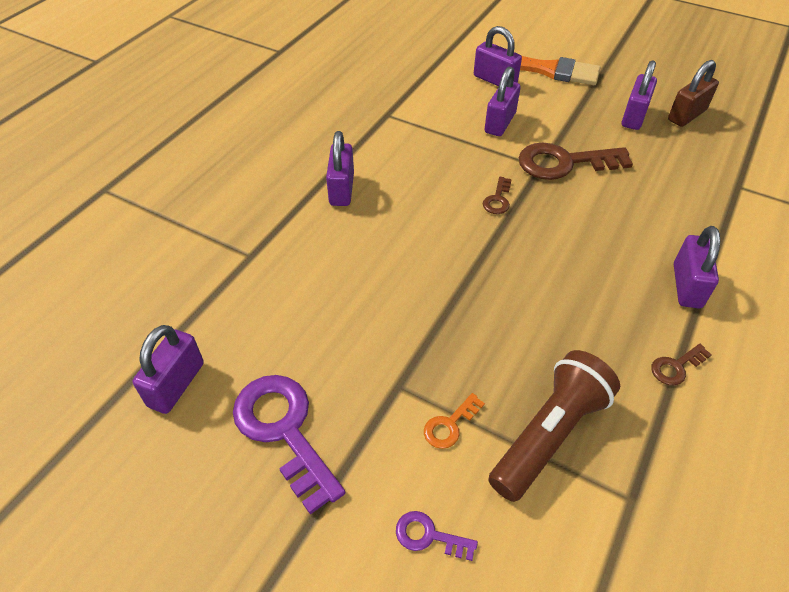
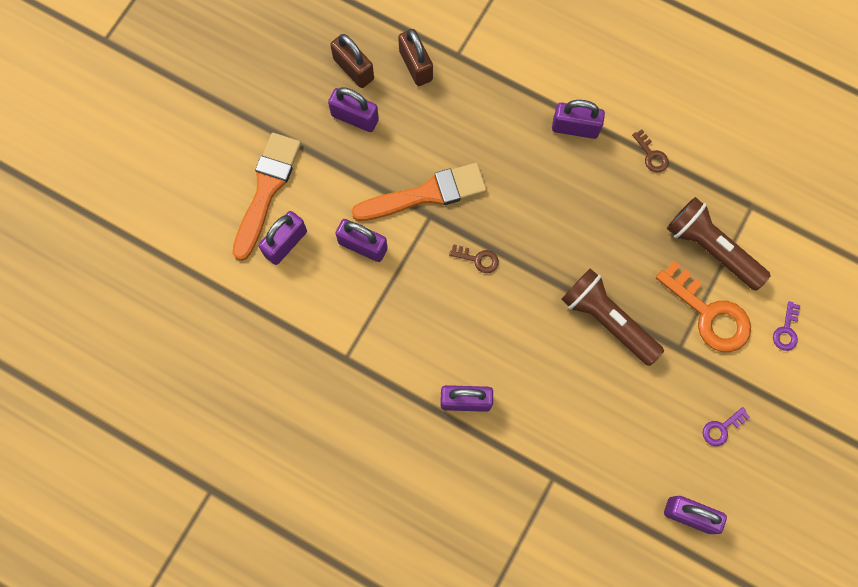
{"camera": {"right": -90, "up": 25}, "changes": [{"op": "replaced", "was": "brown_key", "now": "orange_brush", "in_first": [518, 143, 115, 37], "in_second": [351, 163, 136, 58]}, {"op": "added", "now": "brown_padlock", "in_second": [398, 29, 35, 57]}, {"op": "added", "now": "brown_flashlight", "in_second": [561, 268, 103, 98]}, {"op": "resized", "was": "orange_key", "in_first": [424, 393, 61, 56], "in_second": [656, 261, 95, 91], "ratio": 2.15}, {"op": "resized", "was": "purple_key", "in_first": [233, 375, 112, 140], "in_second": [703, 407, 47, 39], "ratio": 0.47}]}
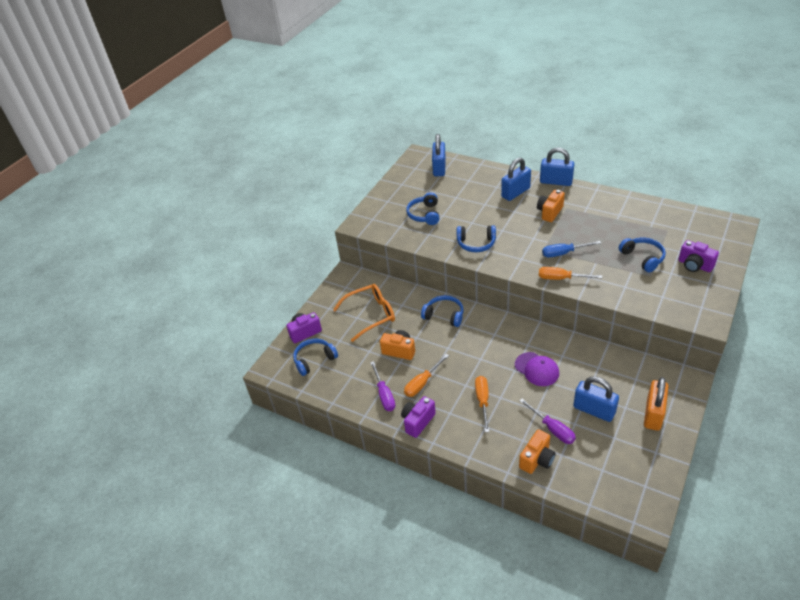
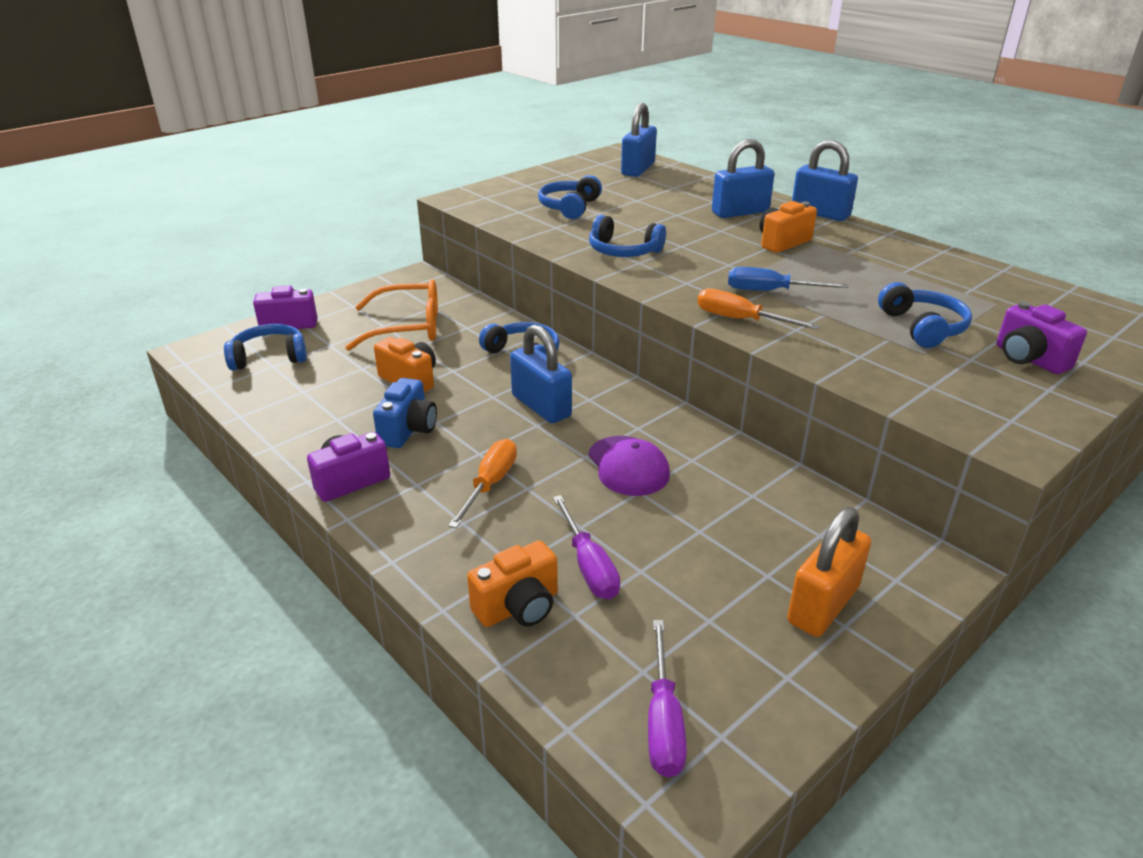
{"camera": {"right": 15, "up": -10}, "changes": [{"op": "replaced", "was": "orange_screwdriver", "now": "blue_camera", "in_first": [404, 354, 45, 43], "in_second": [373, 378, 64, 70]}, {"op": "moved", "was": "blue_padlock", "in_first": [573, 376, 46, 46], "in_second": [510, 325, 62, 98]}, {"op": "moved", "was": "purple_screwdriver", "in_first": [370, 361, 26, 50], "in_second": [648, 620, 39, 157]}]}
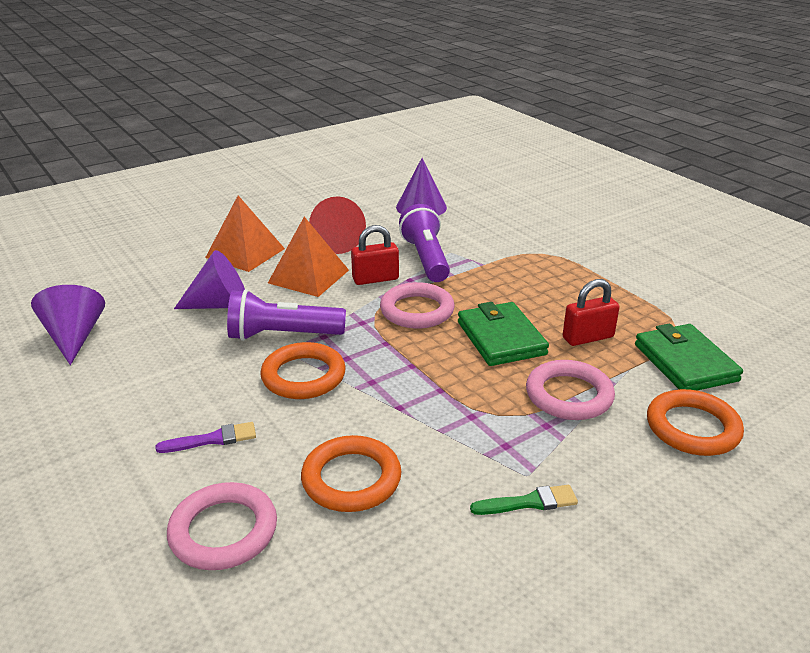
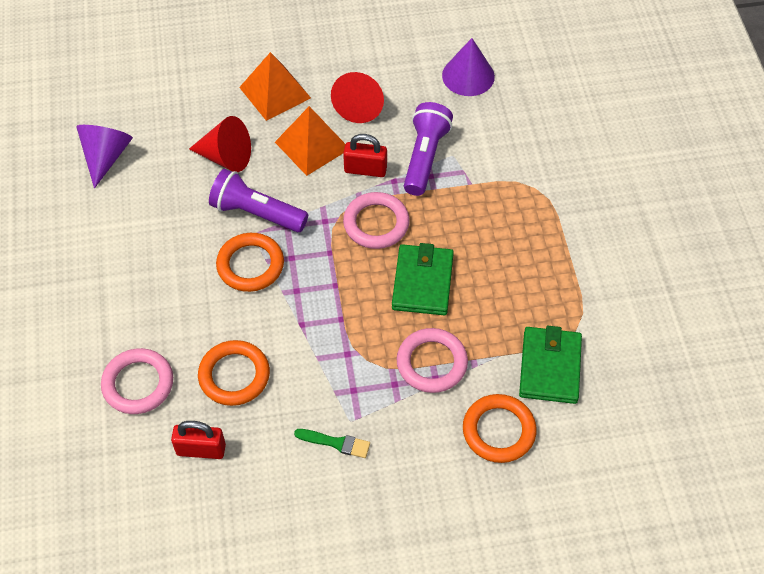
{"camera": {"right": 25, "up": 25}, "changes": [{"op": "moved", "was": "red_padlock", "in_first": [562, 279, 58, 67], "in_second": [171, 421, 55, 38]}, {"op": "recoloured", "was": "purple_cone", "now": "red_cone", "in_first": [174, 250, 71, 59], "in_second": [189, 116, 62, 56]}, {"op": "removed", "was": "purple_brush", "in_first": [155, 422, 101, 31]}]}
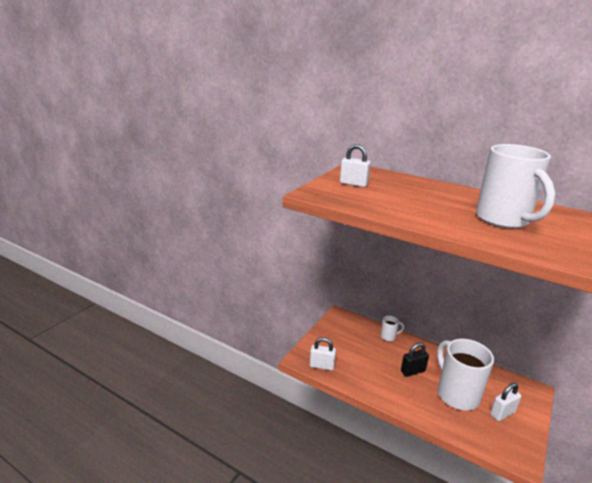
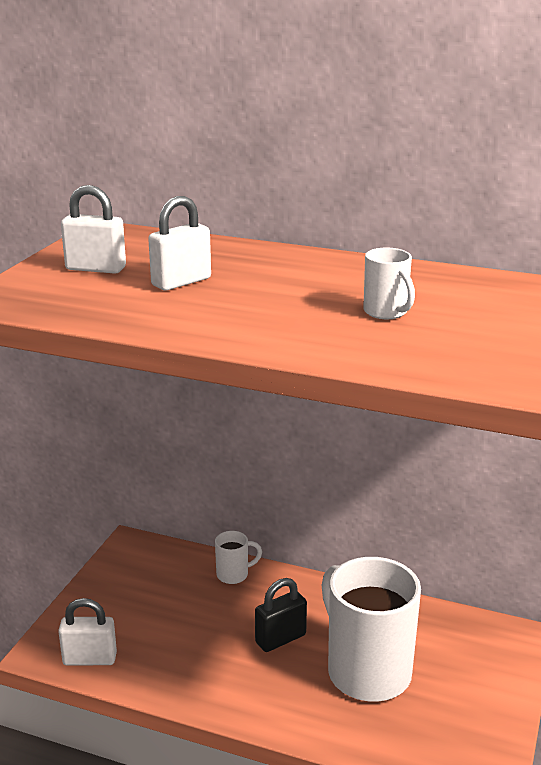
{"camera": {"right": -10, "up": 0}, "changes": [{"op": "moved", "was": "white_padlock", "in_first": [490, 383, 31, 38], "in_second": [148, 196, 63, 94]}, {"op": "resized", "was": "white_mug", "in_first": [476, 144, 79, 85], "in_second": [363, 248, 52, 71], "ratio": 0.43}]}
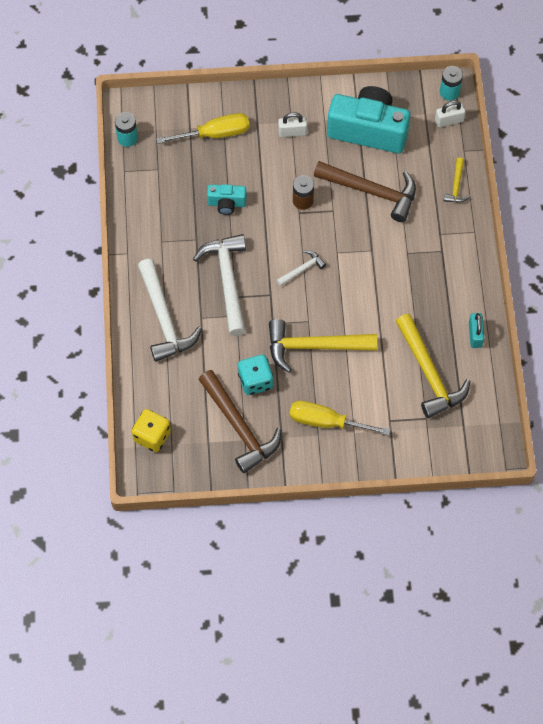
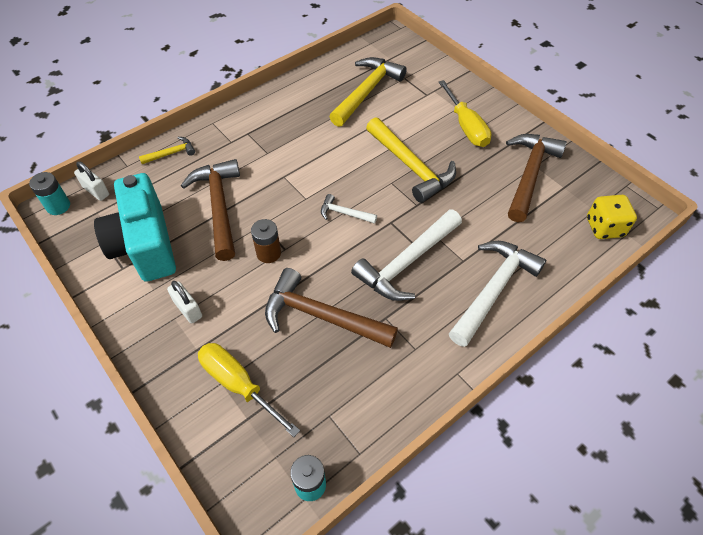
{"camera": {"right": -125, "up": -10}, "changes": [{"op": "replaced", "was": "turquoise_camera", "now": "brown_hammer", "in_first": [207, 184, 39, 31], "in_second": [265, 268, 133, 80]}, {"op": "removed", "was": "turquoise_dice", "in_first": [238, 355, 35, 40]}, {"op": "removed", "was": "turquoise_padlock", "in_first": [469, 313, 15, 35]}]}
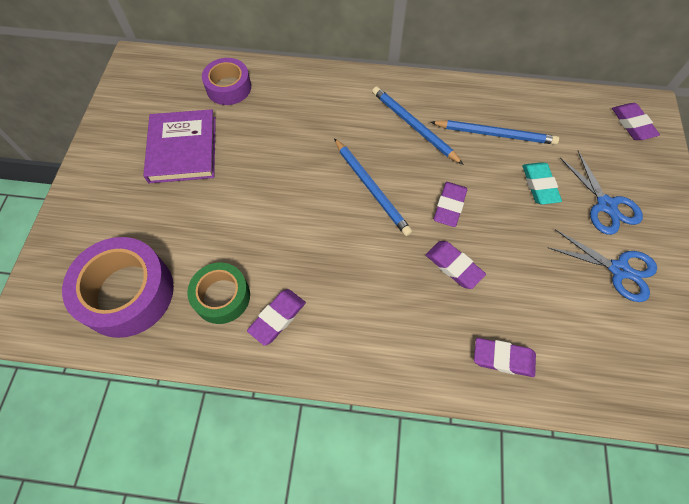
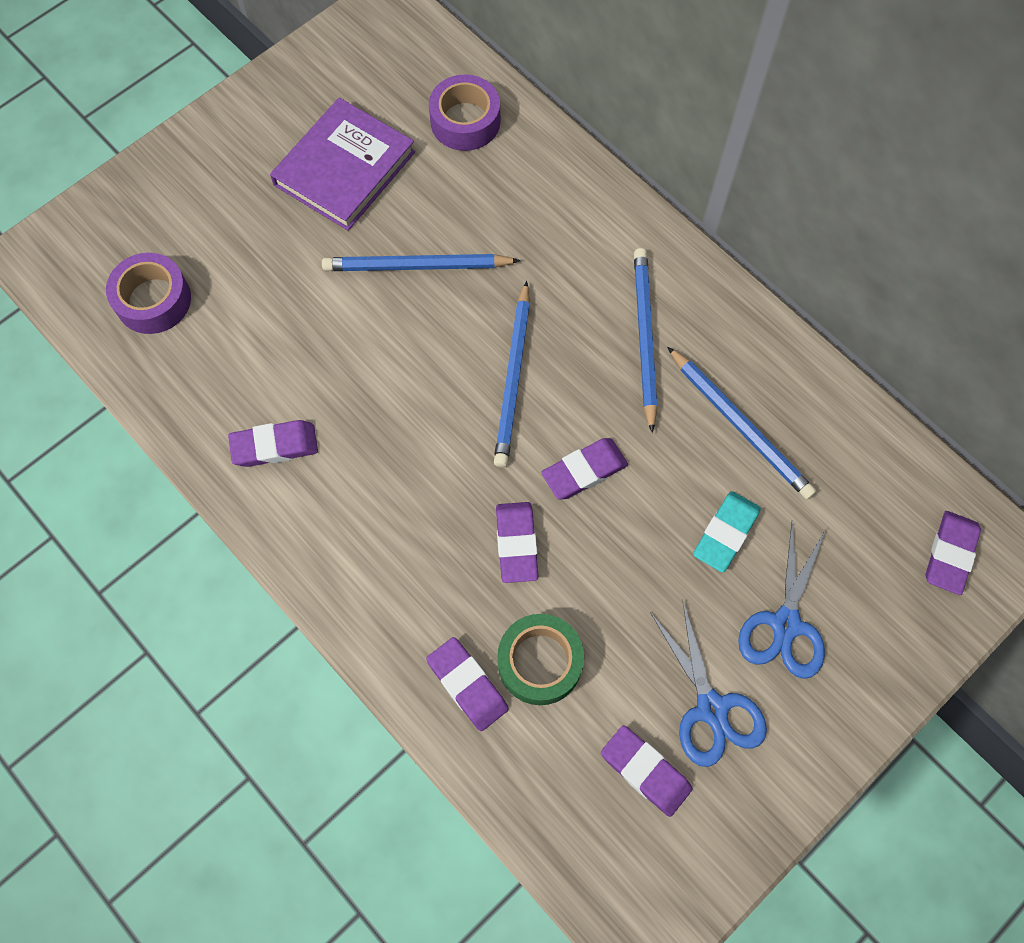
{"camera": {"right": 40, "up": 5}, "changes": [{"op": "resized", "was": "purple_tape", "in_first": [62, 237, 112, 101], "in_second": [106, 253, 85, 81], "ratio": 0.62}, {"op": "added", "now": "blue_pencil", "in_second": [322, 254, 198, 17]}, {"op": "moved", "was": "green_tape", "in_first": [187, 263, 63, 61], "in_second": [497, 614, 87, 91]}, {"op": "added", "now": "purple_eraser", "in_second": [601, 725, 92, 92]}]}
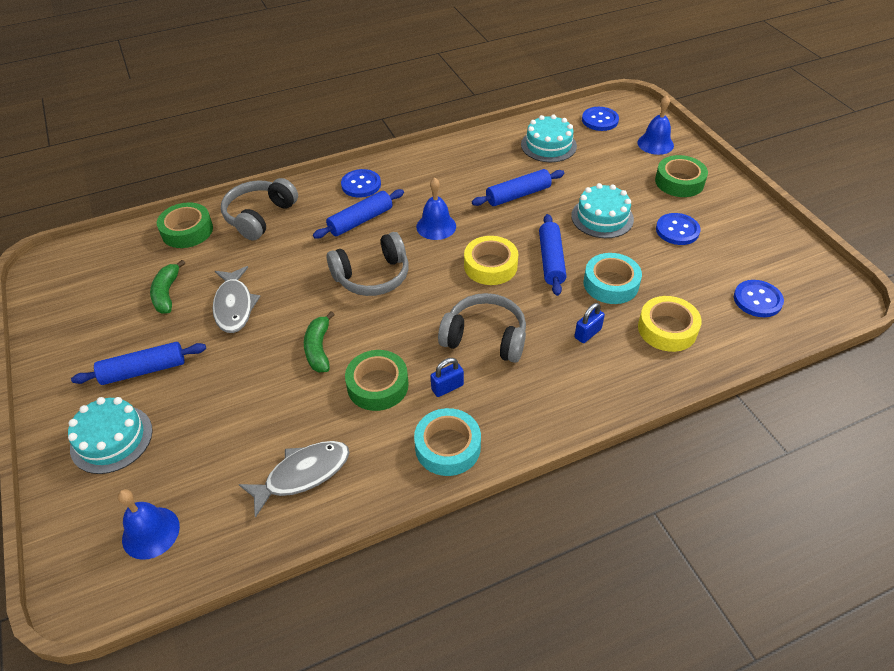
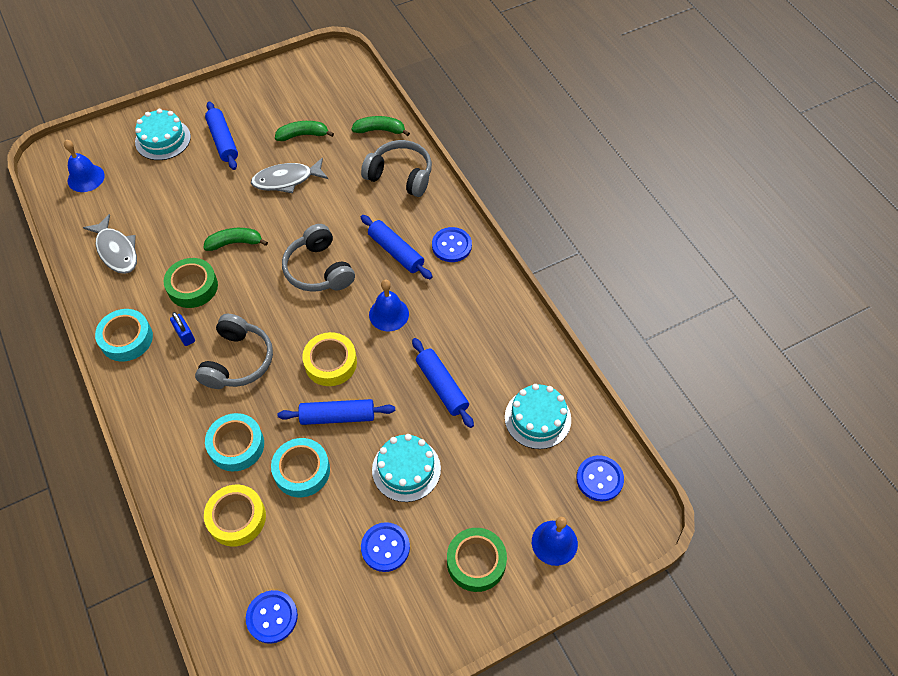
{"camera": {"right": 85, "up": 10}, "changes": [{"op": "replaced", "was": "blue_padlock", "now": "turquoise_tape", "in_first": [574, 303, 31, 40], "in_second": [205, 413, 59, 58]}, {"op": "replaced", "was": "green_tape", "now": "green_banana", "in_first": [157, 202, 56, 46], "in_second": [352, 116, 58, 20]}]}
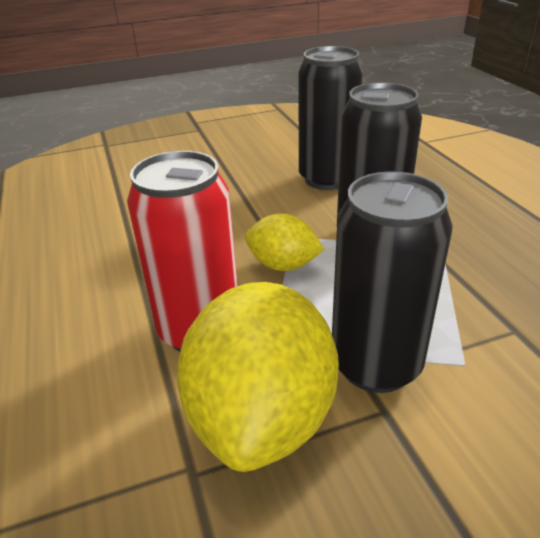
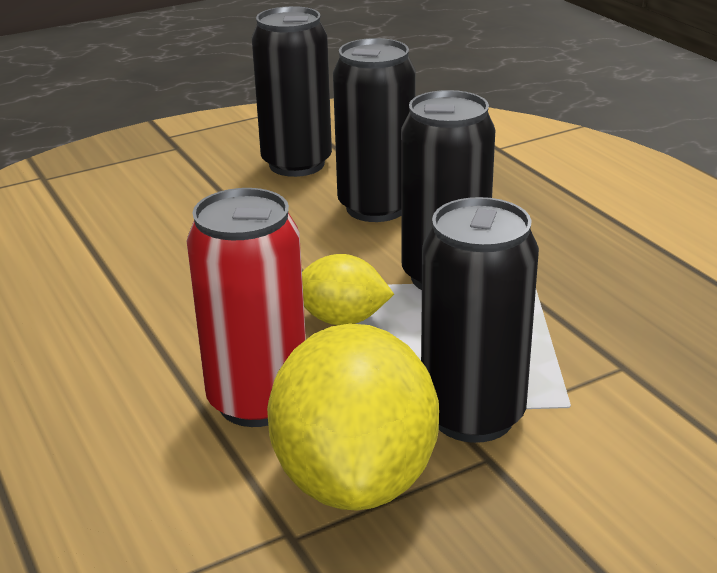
{"camera": {"right": -10, "up": -5}, "changes": [{"op": "added", "now": "black_can", "in_second": [252, 6, 80, 171]}]}
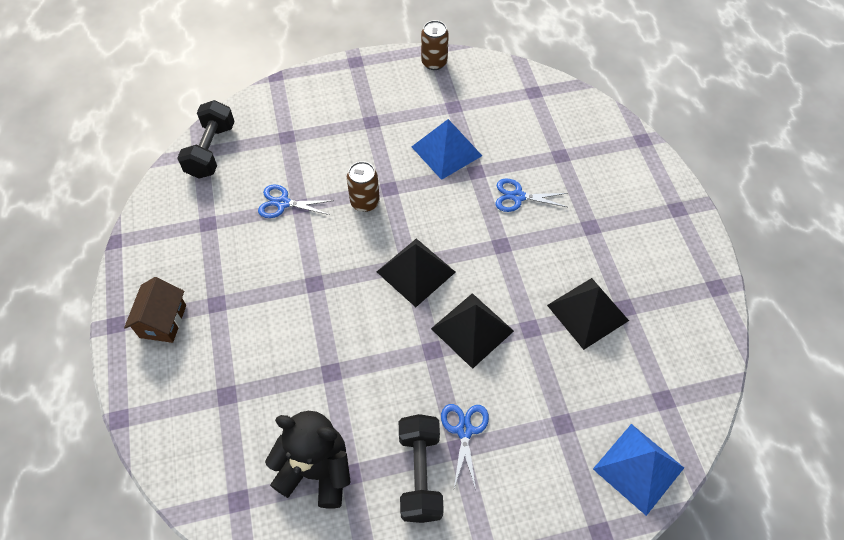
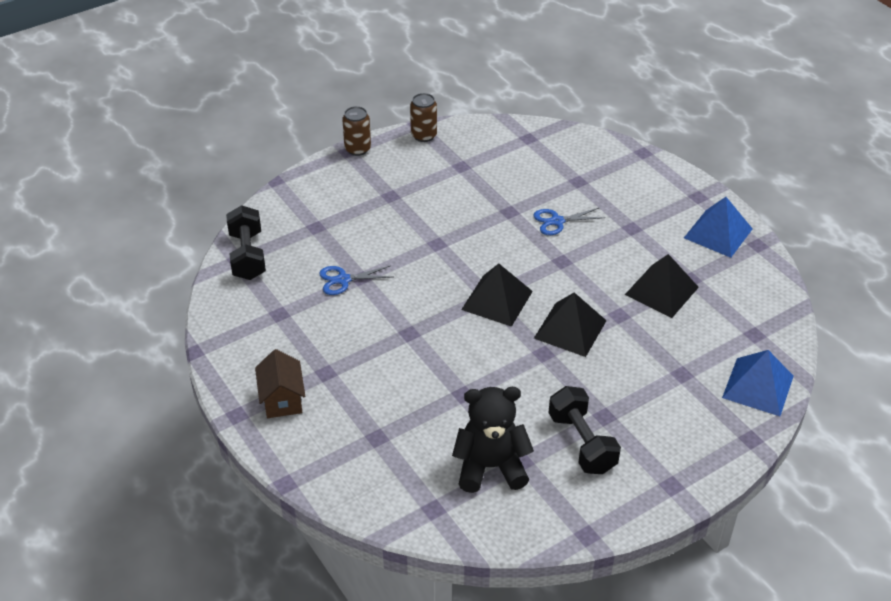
{"camera": {"right": -20, "up": -15}, "changes": [{"op": "moved", "was": "brown_can", "in_first": [347, 161, 33, 51], "in_second": [342, 106, 29, 50]}, {"op": "moved", "was": "blue_pyramid", "in_first": [412, 119, 70, 61], "in_second": [684, 197, 69, 61]}, {"op": "removed", "was": "blue_scissors", "in_first": [441, 404, 48, 85]}]}
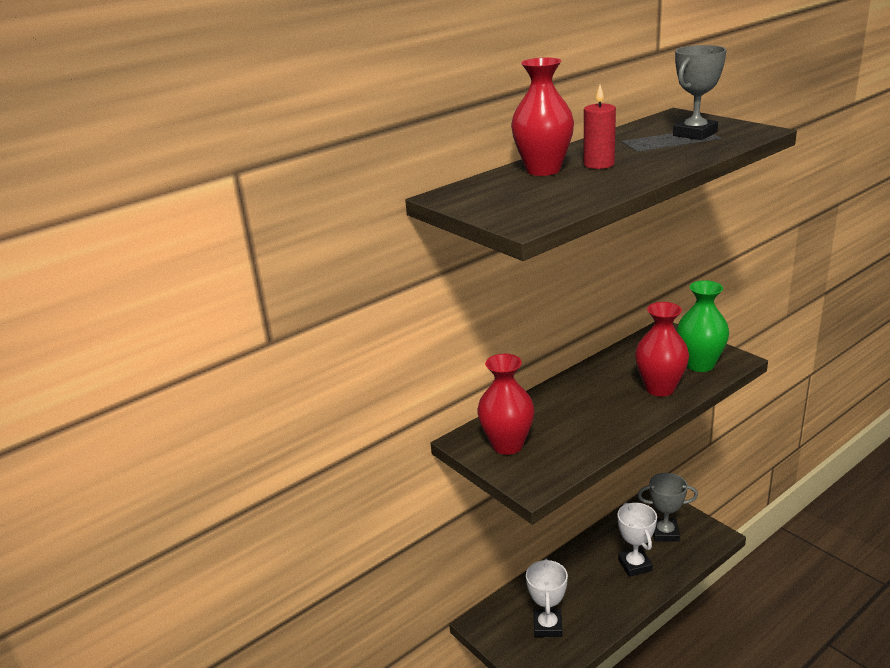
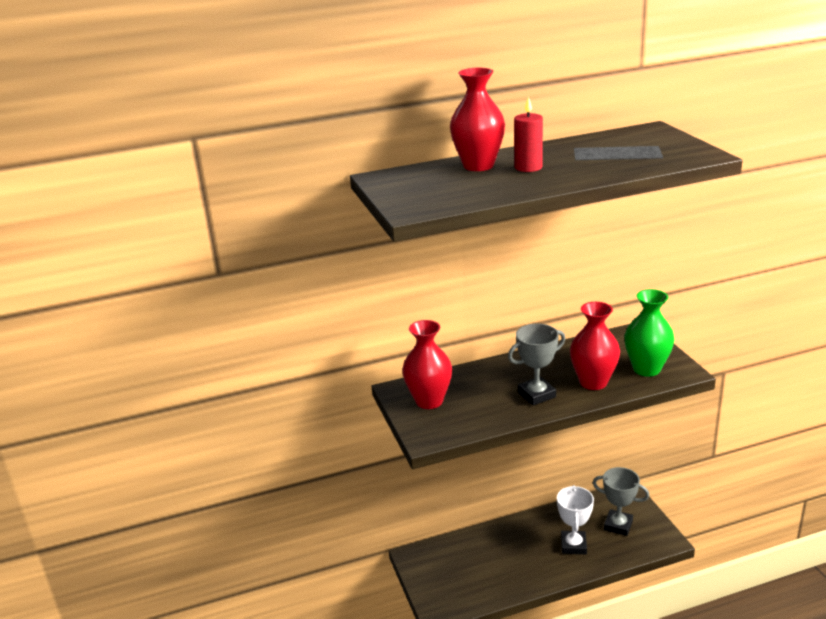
{"camera": {"right": 20, "up": 0}, "changes": [{"op": "moved", "was": "grey_trophy", "in_first": [673, 45, 53, 95], "in_second": [508, 324, 57, 81]}, {"op": "removed", "was": "white_trophy", "in_first": [526, 559, 42, 78]}]}
